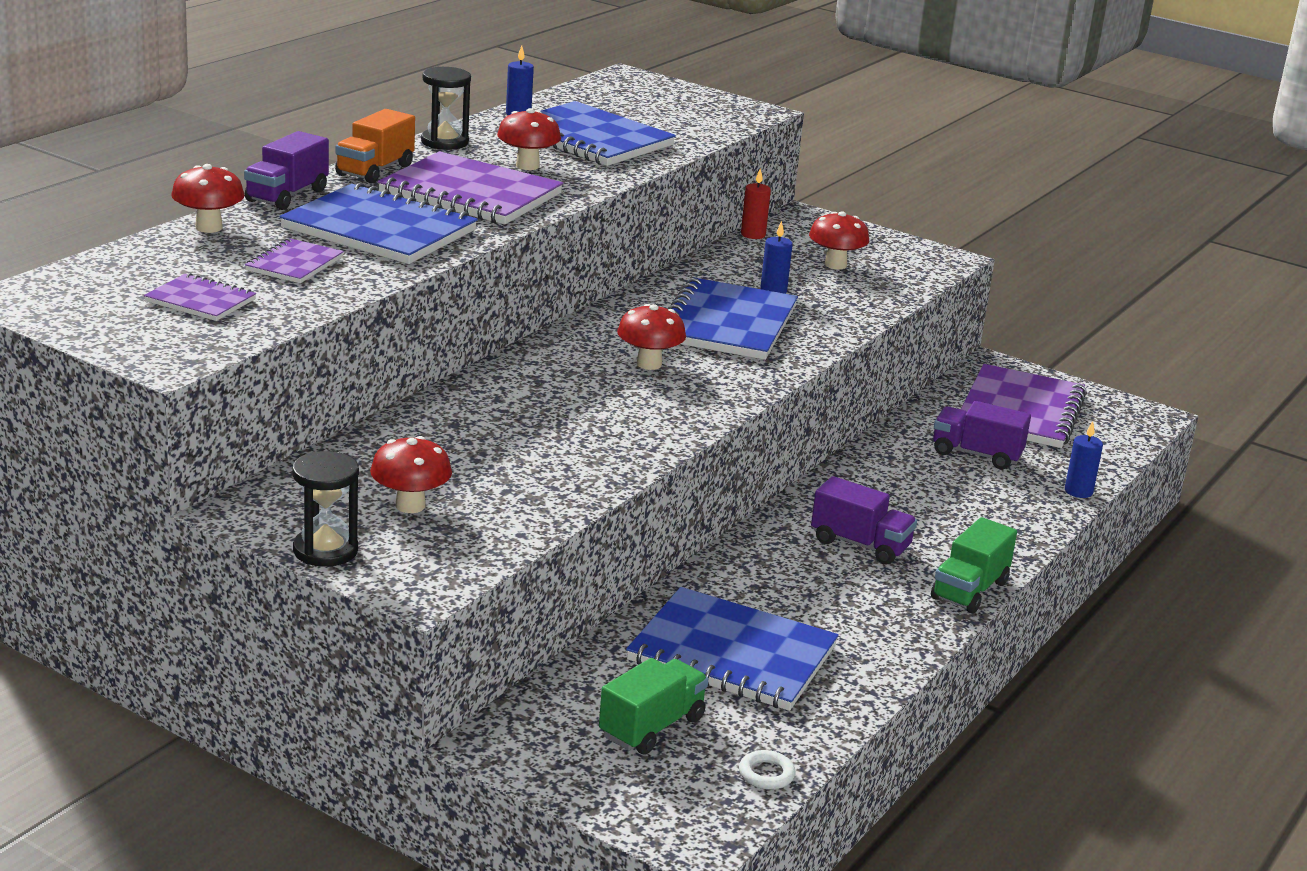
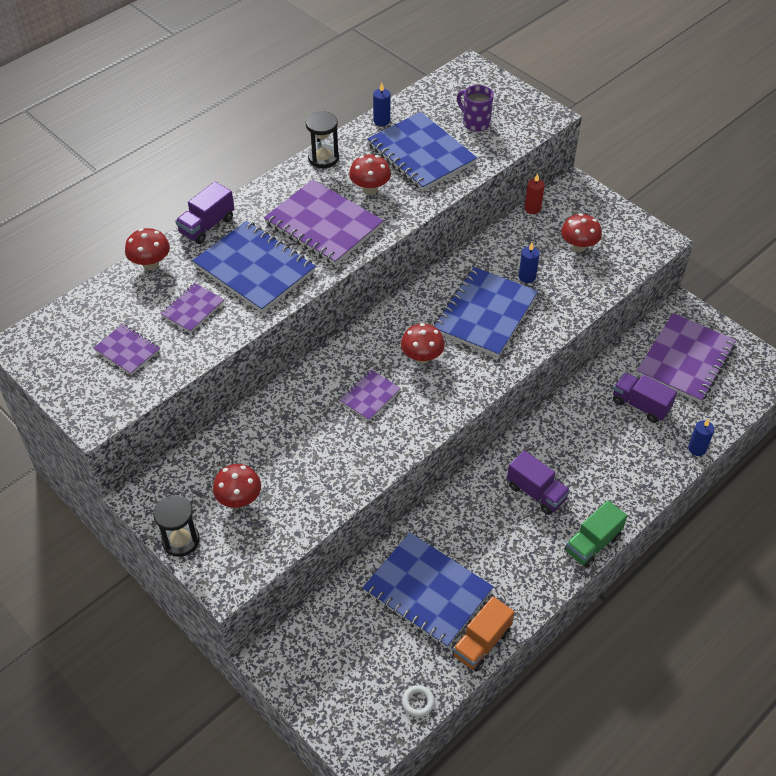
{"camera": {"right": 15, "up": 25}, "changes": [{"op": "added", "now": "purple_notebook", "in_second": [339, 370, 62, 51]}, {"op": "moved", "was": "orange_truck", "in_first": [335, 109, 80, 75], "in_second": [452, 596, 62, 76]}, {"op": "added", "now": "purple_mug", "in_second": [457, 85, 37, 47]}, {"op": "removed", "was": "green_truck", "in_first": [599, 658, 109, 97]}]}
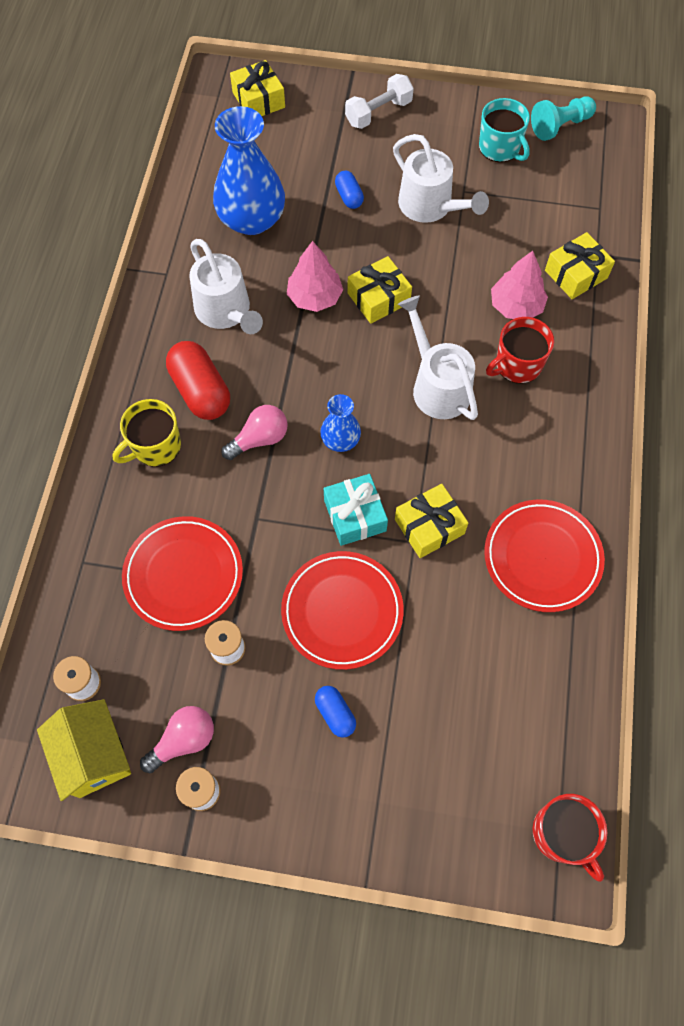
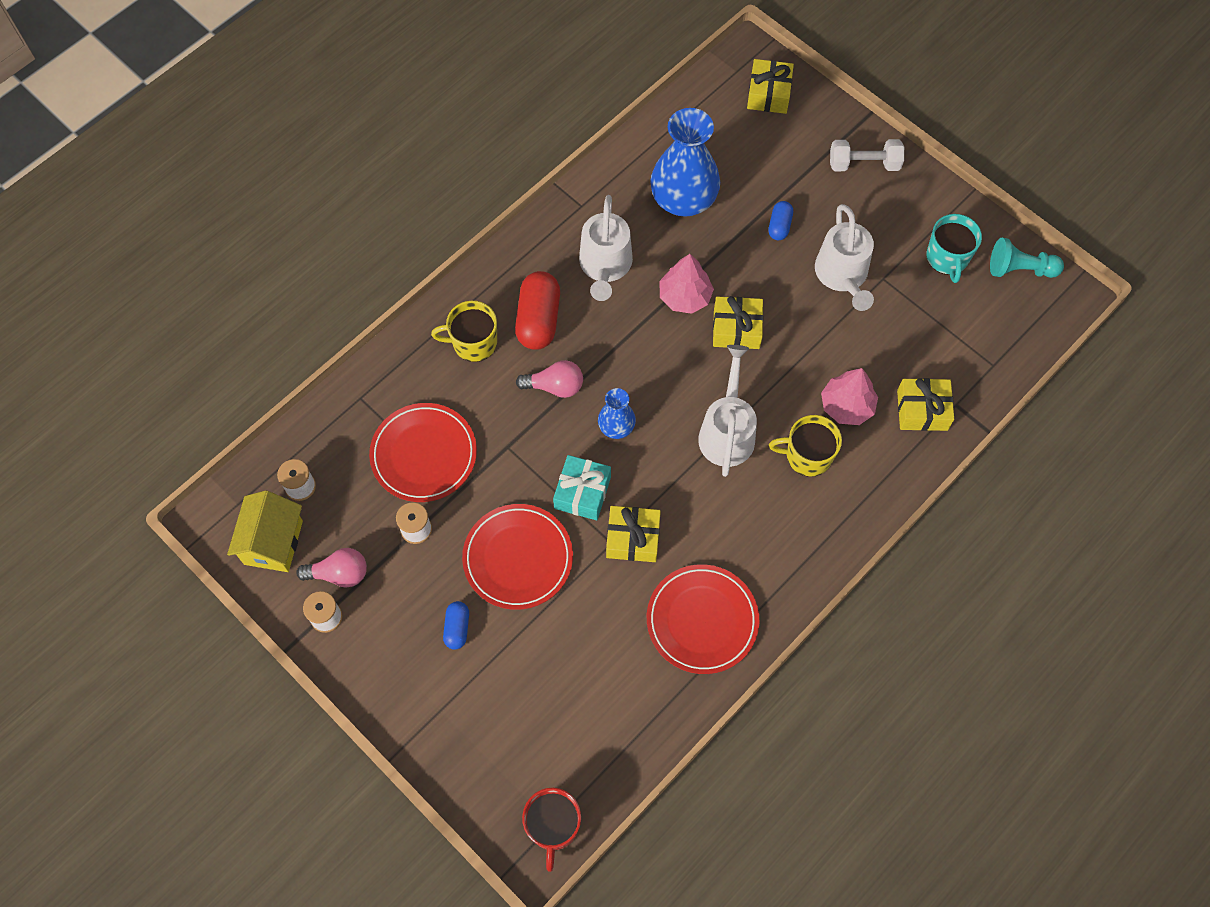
{"camera": {"right": 35, "up": 0}, "changes": [{"op": "recoloured", "was": "red_mug", "now": "yellow_mug", "in_first": [486, 317, 68, 67], "in_second": [769, 415, 73, 62]}]}
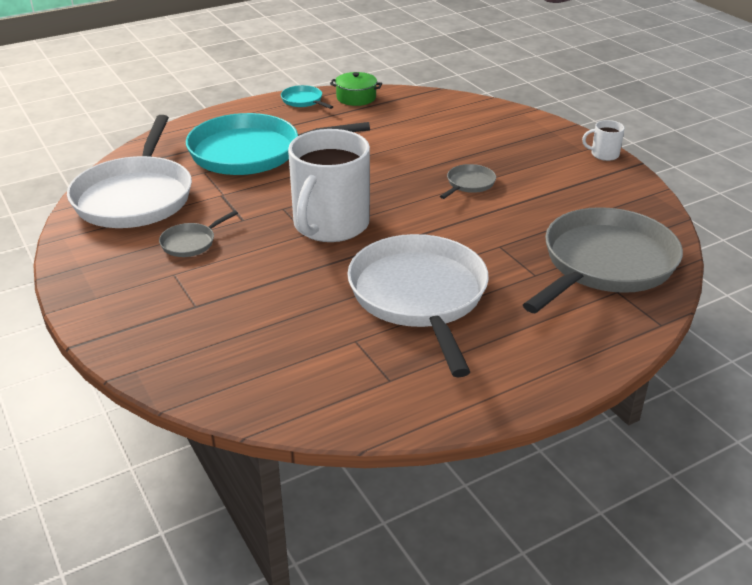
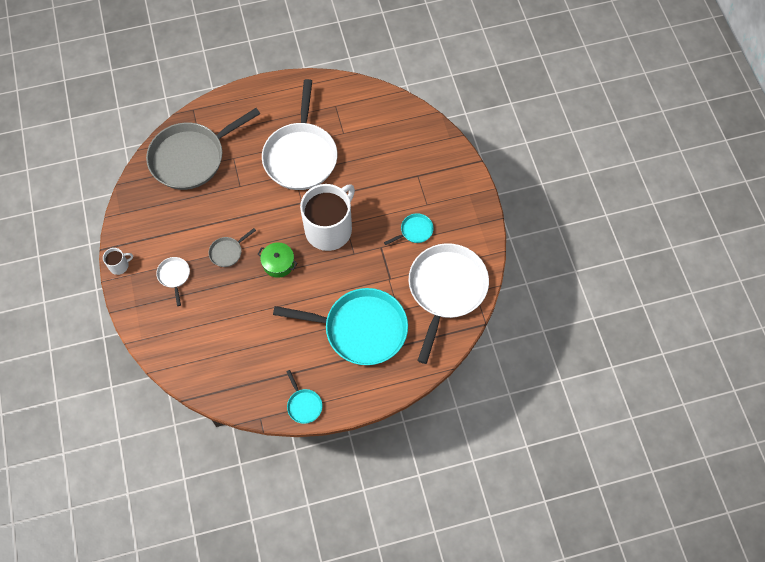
{"camera": {"right": -165, "up": 30}, "changes": [{"op": "turned", "was": "white_mug", "in_first": [582, 120, 43, 41], "in_second": [103, 248, 30, 27], "clockwise": -45}, {"op": "added", "now": "white_pan", "in_second": [156, 257, 34, 49]}, {"op": "moved", "was": "green_pot", "in_first": [330, 72, 52, 34], "in_second": [258, 242, 39, 36]}, {"op": "recoloured", "was": "grey_pan", "now": "turquoise_pan", "in_first": [159, 210, 79, 47], "in_second": [384, 213, 50, 32]}]}
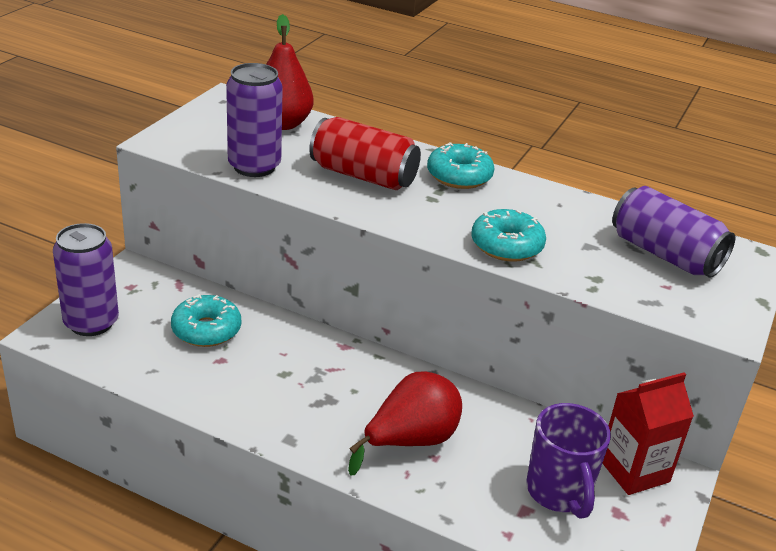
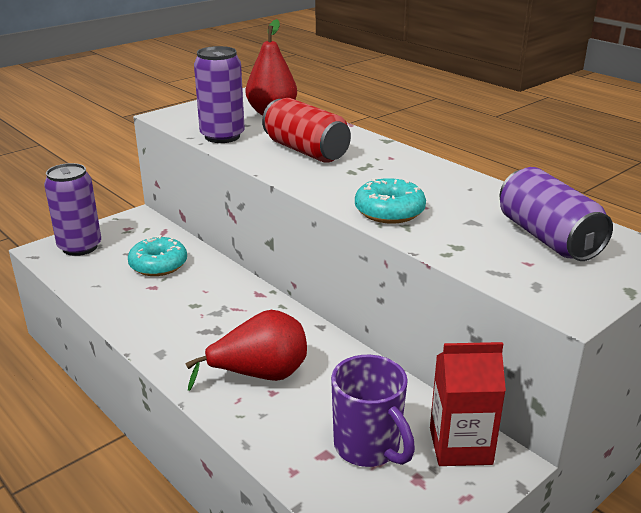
{"camera": {"right": 25, "up": -5}, "changes": [{"op": "turned", "was": "purple_mug", "in_first": [526, 403, 85, 116], "in_second": [331, 355, 84, 112], "clockwise": -45}, {"op": "removed", "was": "turquoise_donut", "in_first": [427, 142, 68, 47]}]}
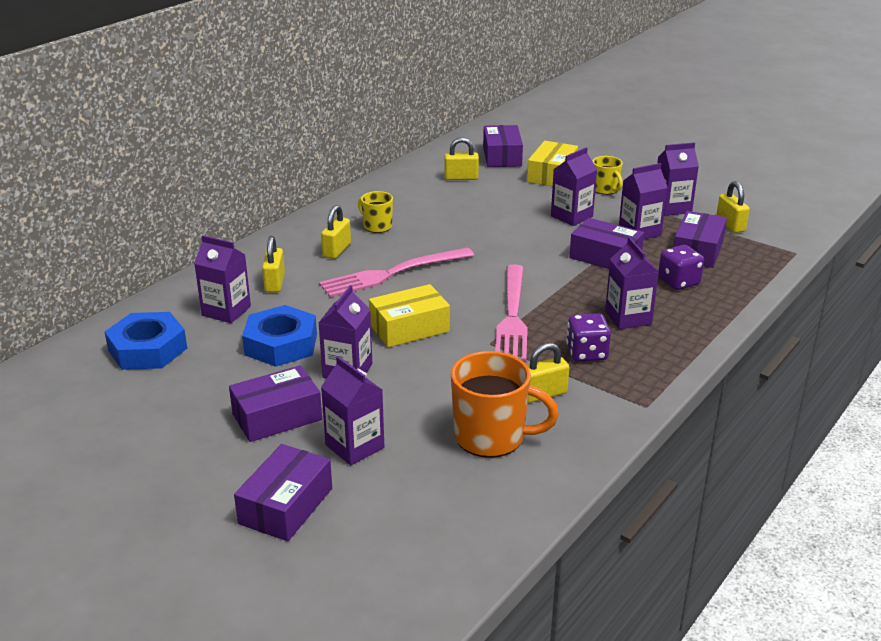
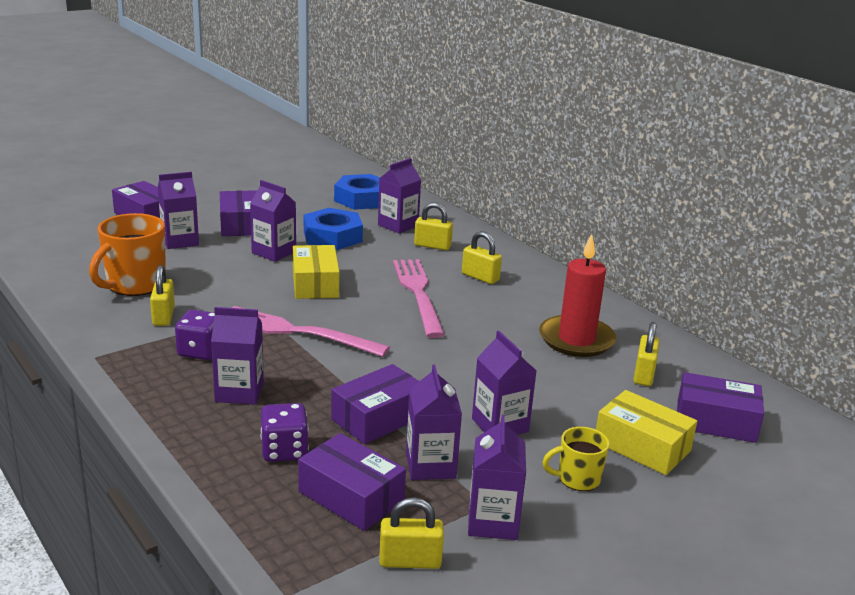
{"camera": {"right": 105, "up": -5}, "changes": [{"op": "added", "now": "red_candle", "in_second": [539, 234, 77, 123]}, {"op": "removed", "was": "yellow_mug", "in_first": [358, 191, 35, 42]}]}
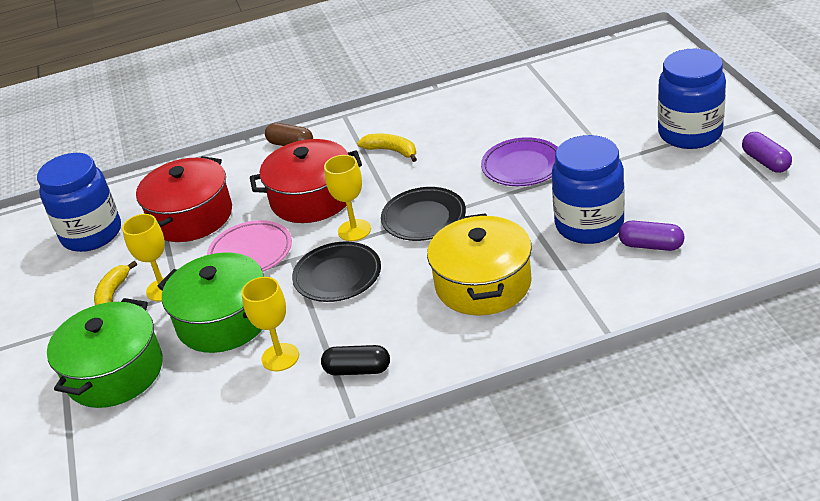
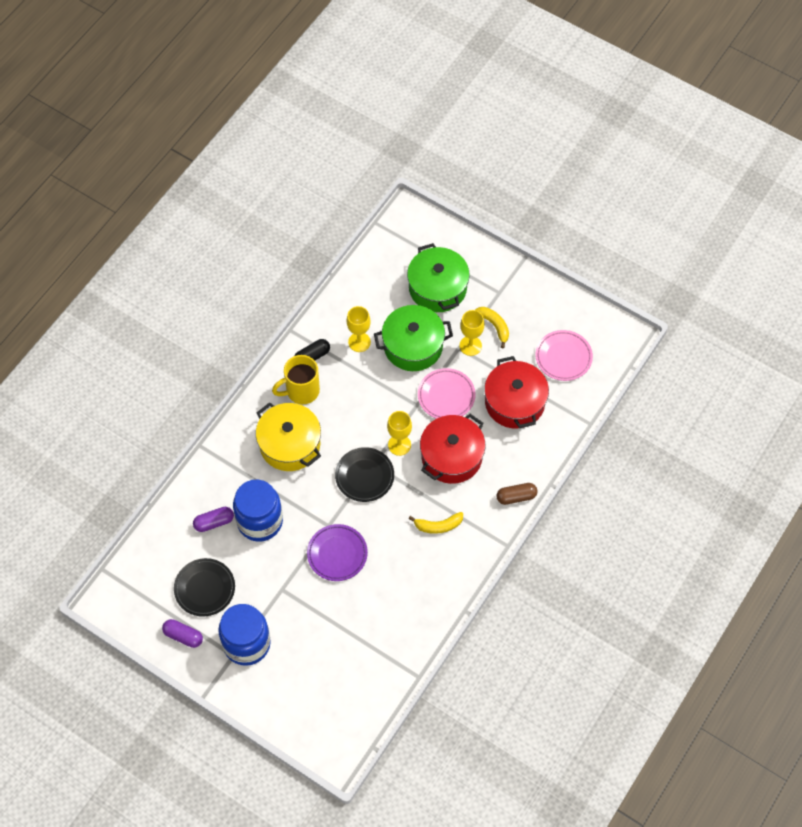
{"camera": {"right": 135, "up": 25}, "changes": [{"op": "moved", "was": "black_plate", "in_first": [292, 241, 89, 61], "in_second": [174, 558, 61, 59]}, {"op": "added", "now": "yellow_mug", "in_second": [272, 355, 48, 49]}, {"op": "replaced", "was": "blue_jar", "now": "pink_plate", "in_first": [37, 153, 84, 99], "in_second": [535, 330, 58, 51]}]}
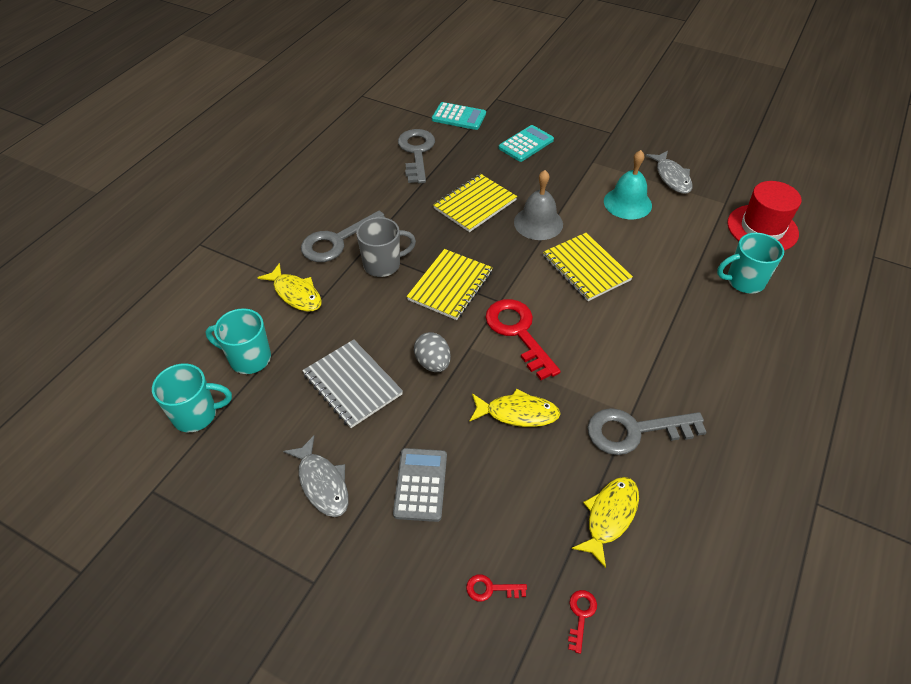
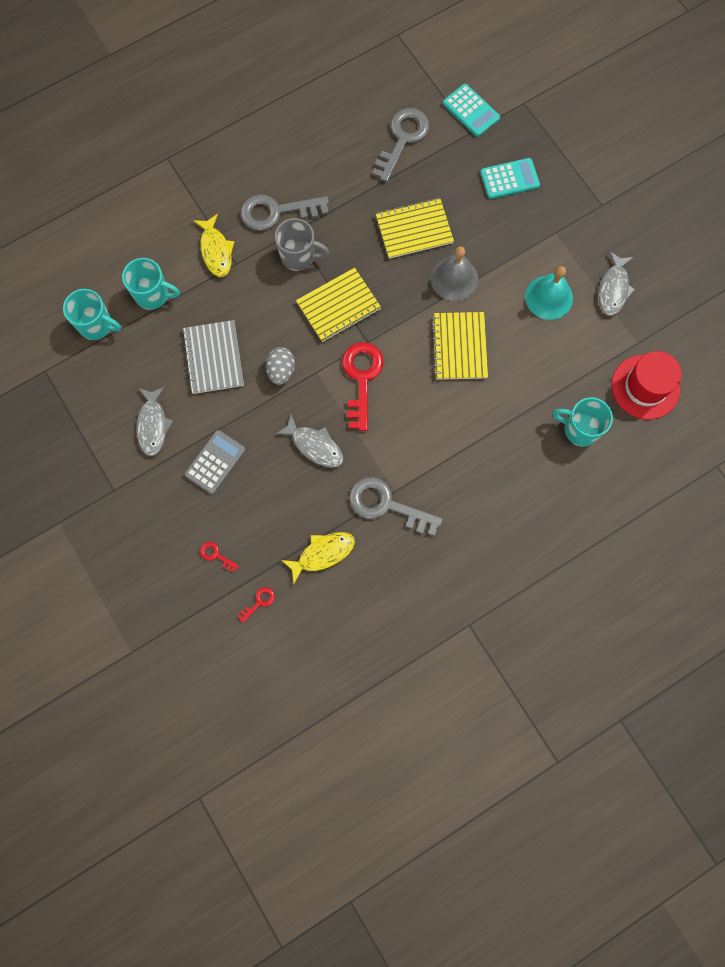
{"camera": {"right": 30, "up": 25}, "changes": [{"op": "turned", "was": "turquoise_mug", "in_first": [205, 308, 66, 66], "in_second": [122, 258, 58, 52], "clockwise": 150}, {"op": "recoloured", "was": "yellow_fish", "now": "grey_fish", "in_first": [469, 388, 92, 39], "in_second": [276, 414, 68, 54]}]}
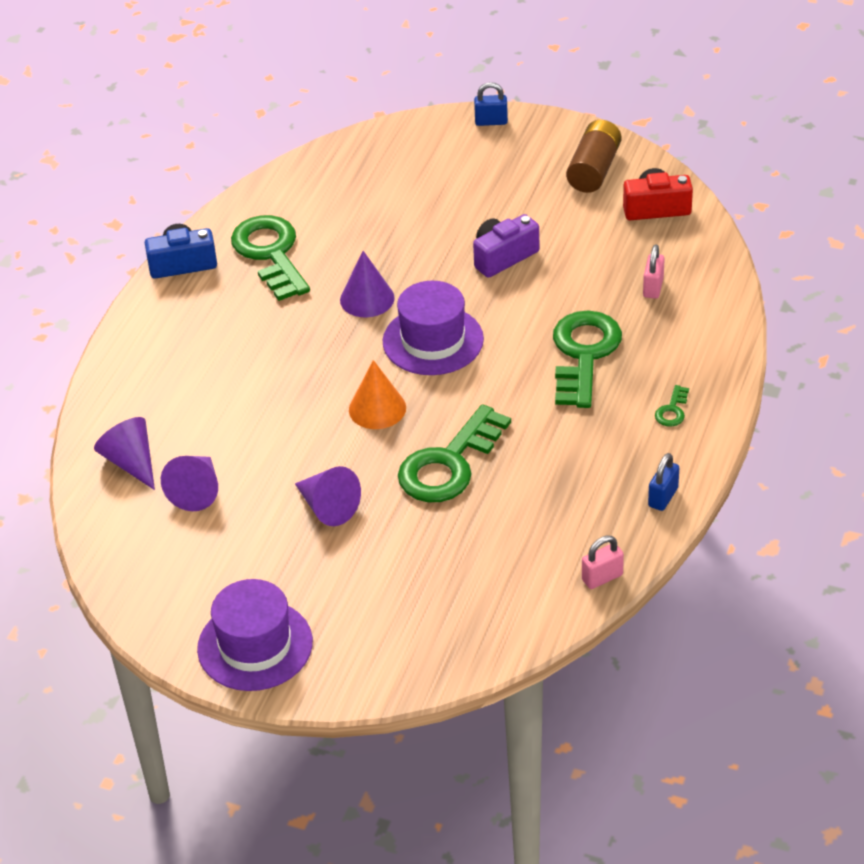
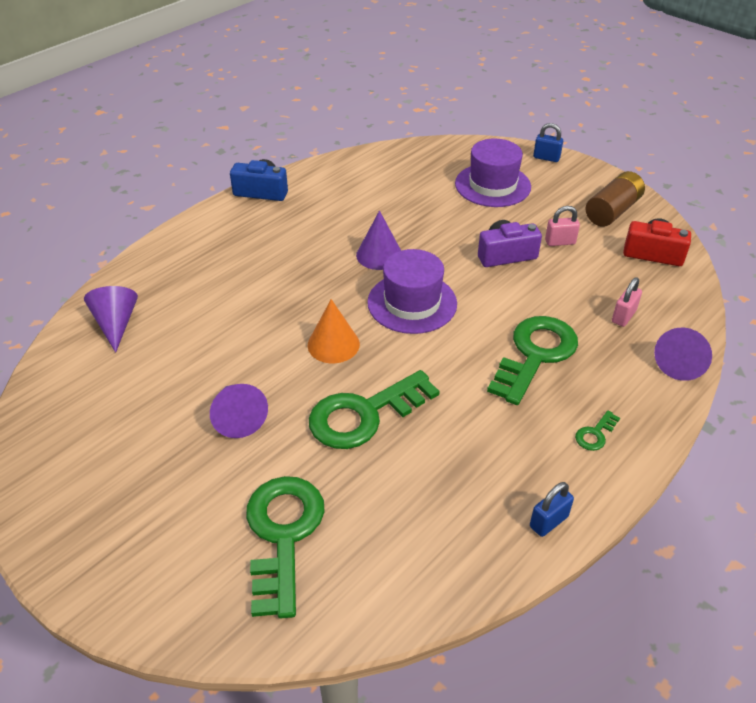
{"camera": {"right": 20, "up": 0}, "changes": [{"op": "moved", "was": "green_key", "in_first": [231, 215, 79, 86], "in_second": [246, 476, 79, 142]}, {"op": "moved", "was": "purple_hat", "in_first": [197, 579, 116, 112], "in_second": [455, 139, 76, 68]}, {"op": "moved", "was": "pink_padlock", "in_first": [582, 535, 42, 54], "in_second": [545, 206, 35, 40]}, {"op": "moved", "was": "purple_cone", "in_first": [161, 456, 57, 55], "in_second": [654, 328, 58, 53]}]}
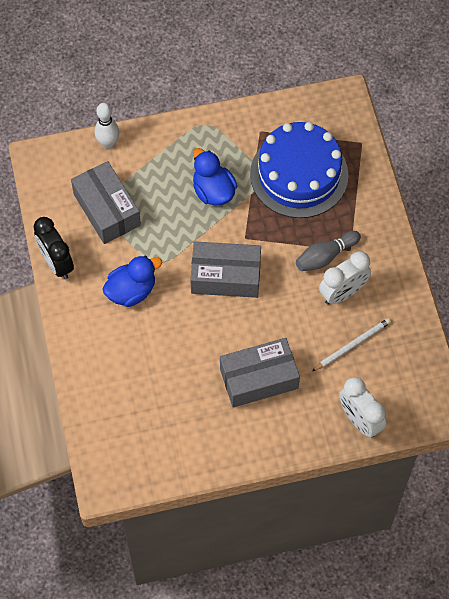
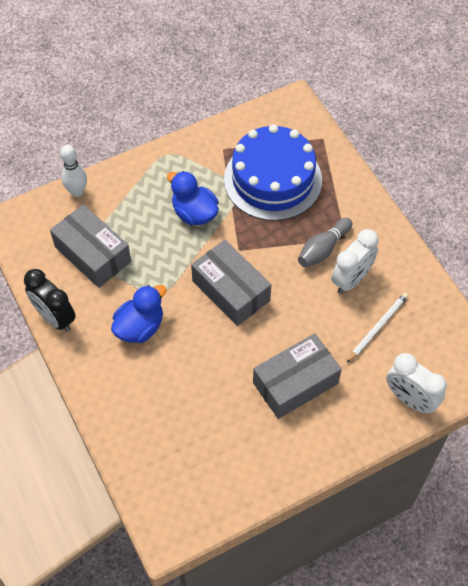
{"camera": {"right": -15, "up": -5}, "changes": [{"op": "turned", "was": "grey_box", "in_first": [190, 242, 71, 56], "in_second": [191, 240, 80, 86], "clockwise": 60}]}
